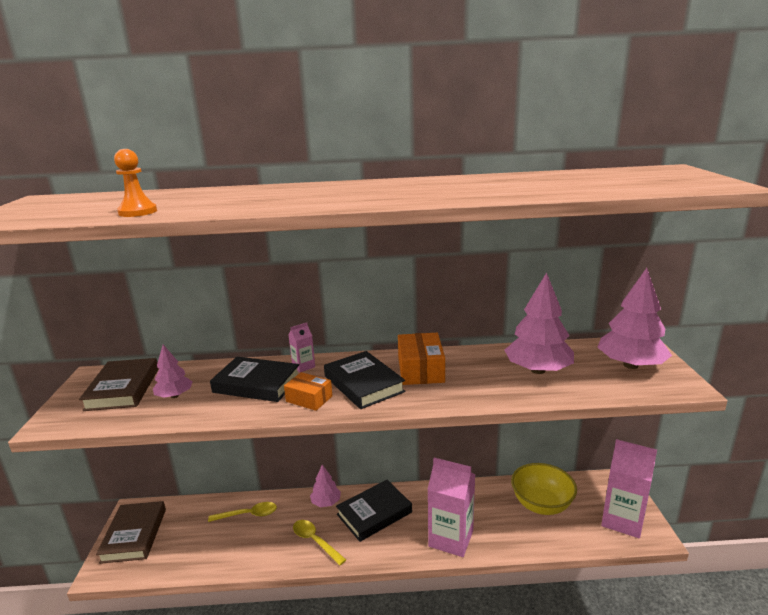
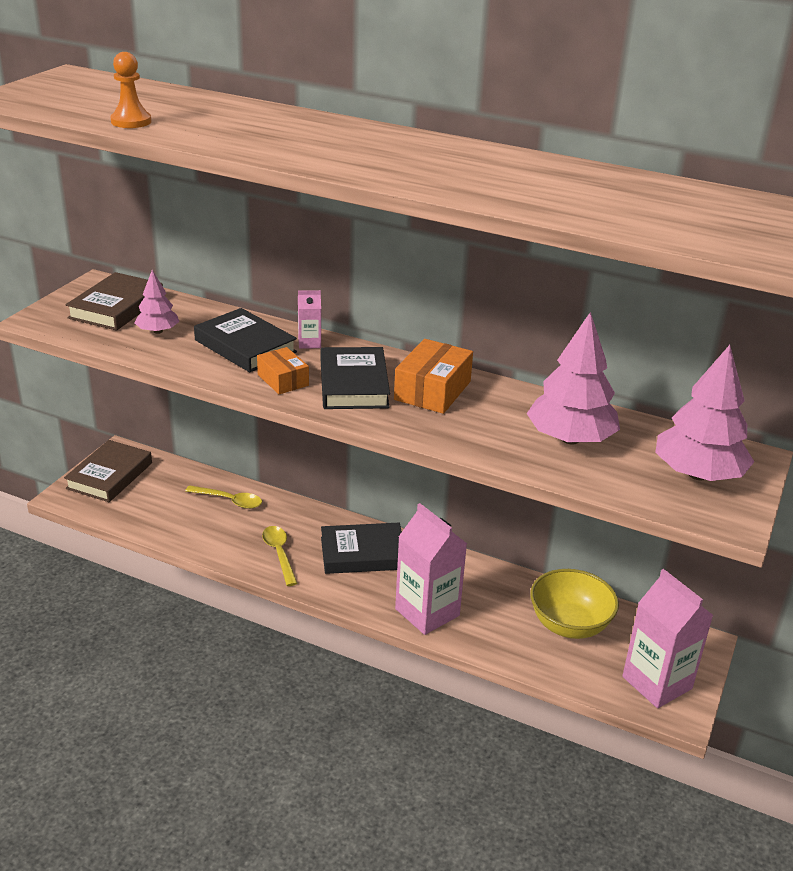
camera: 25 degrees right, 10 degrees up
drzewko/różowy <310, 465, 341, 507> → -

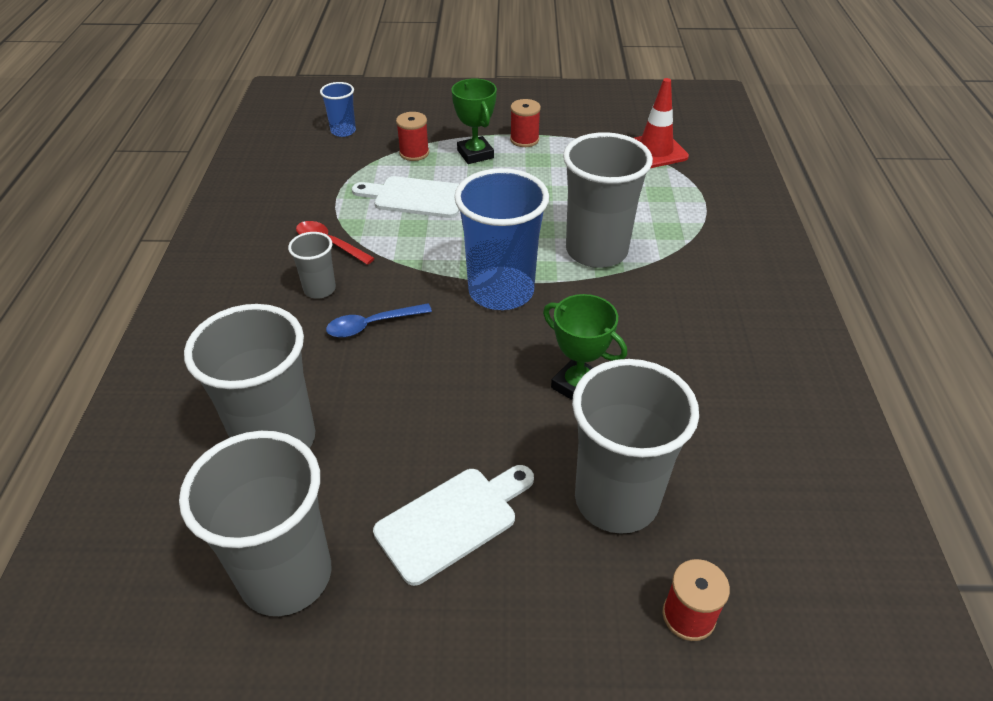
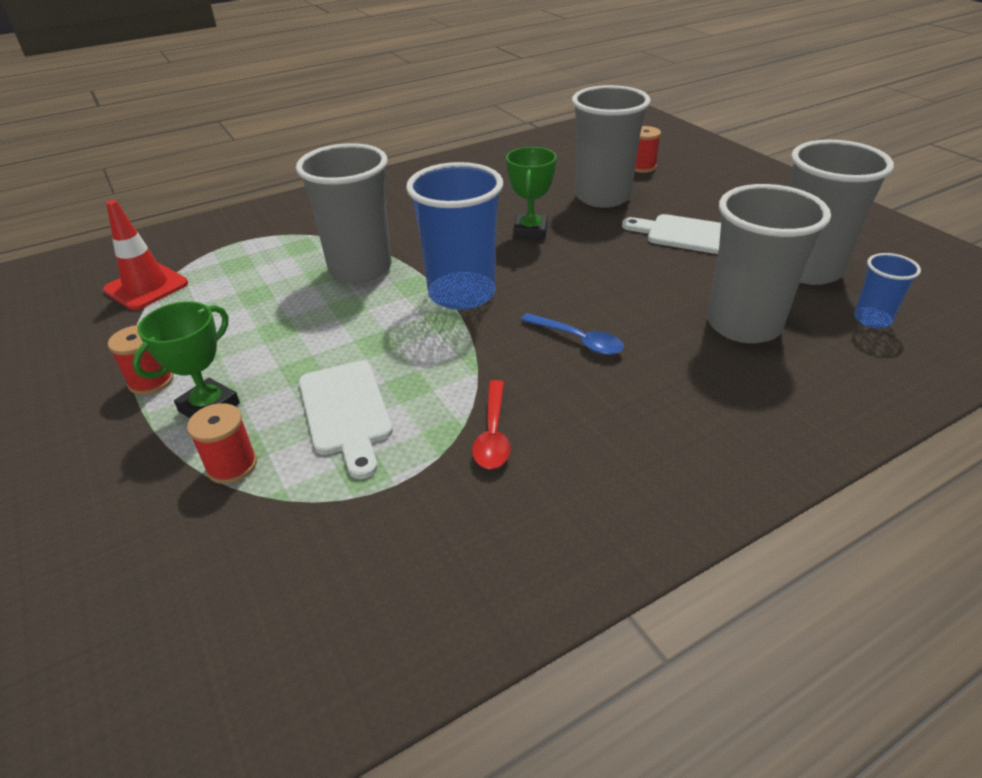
camera: 120 degrees left, 5 degrees down
szklanka/niebieski <320, 82, 356, 137> → szklanka/niebieski <854, 253, 921, 328>, move
szklanka/szary <288, 232, 336, 299> → -

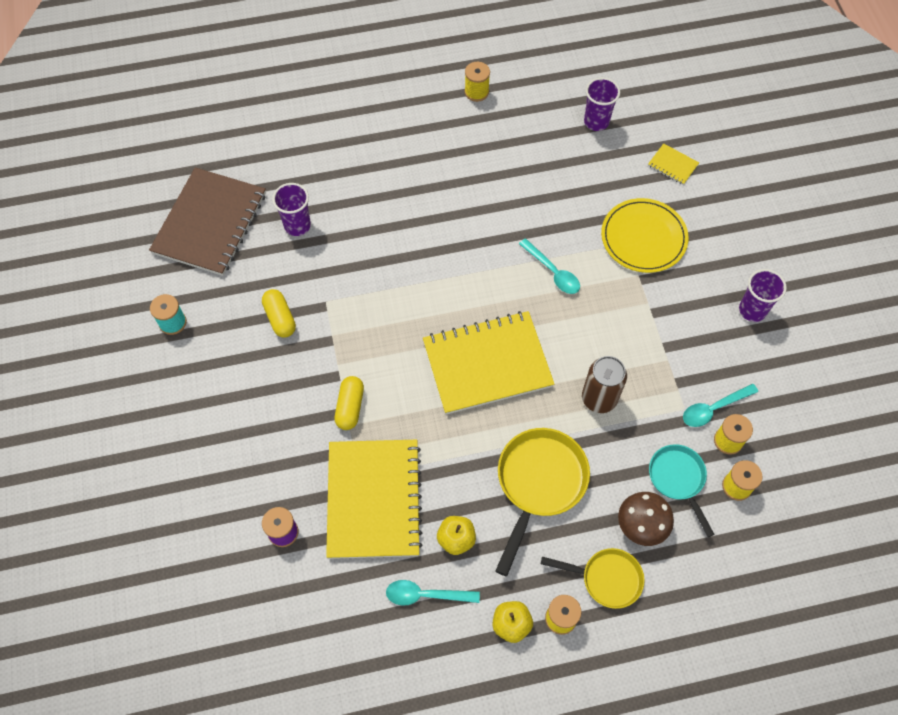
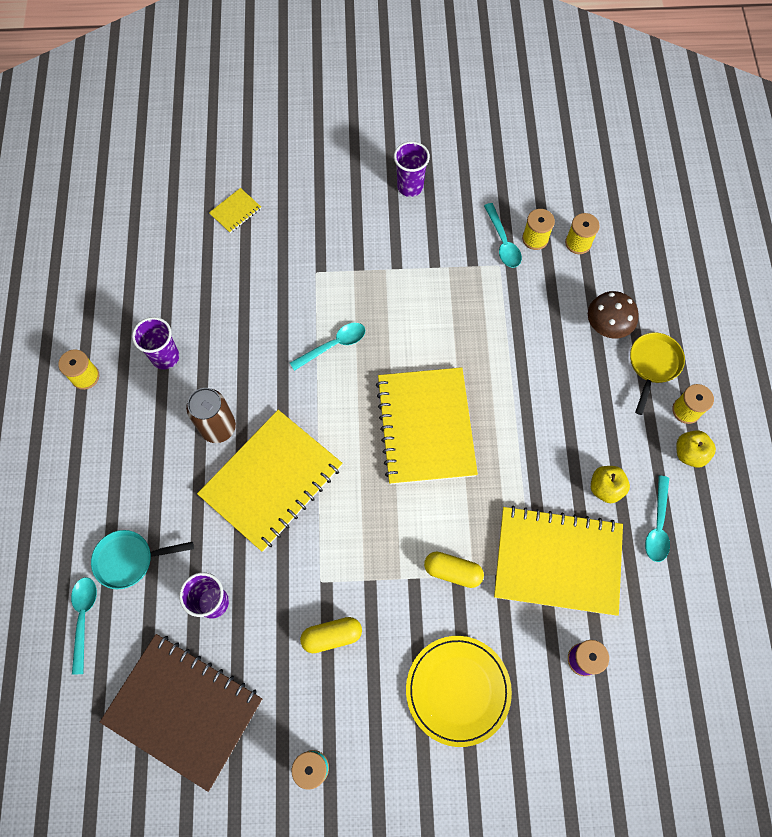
camera: 80 degrees left, 5 degrees up
szklanka/fioletowy <584, 78, 620, 131> → szklanka/fioletowy <132, 317, 179, 370>, move
talerz/żółty <601, 198, 689, 273> → talerz/żółty <406, 636, 512, 747>, move
puszka/brązowy <582, 356, 627, 413> → puszka/brązowy <186, 388, 236, 443>, move
patelnia/żółty <496, 428, 590, 576> → -
patelnia/turkusowy <649, 444, 715, 537> → patelnia/turkusowy <91, 530, 194, 589>, move
- → zeszyt/żółty <197, 410, 343, 552>
- → łyżka/turkusowy <71, 577, 97, 674>

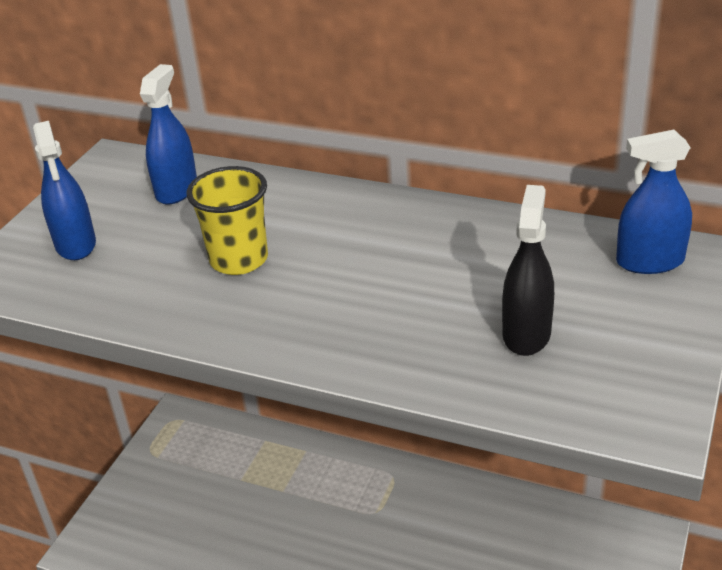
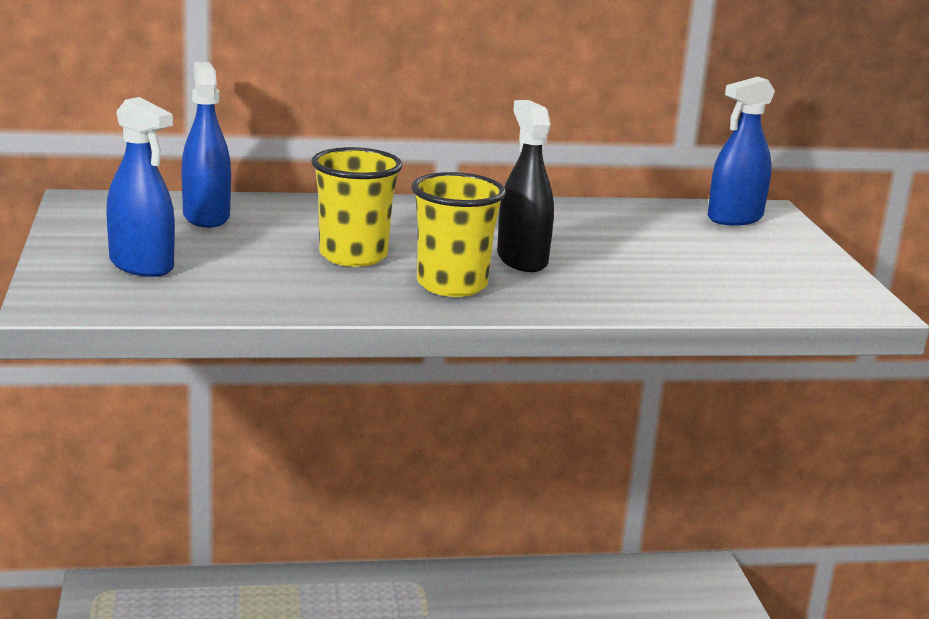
camera: 35 degrees left, 15 degrees down
spryskiwacz/czarny <502, 185, 554, 356> → spryskiwacz/czarny <497, 100, 554, 272>, move
- → szklanka/żółty <411, 172, 506, 297>

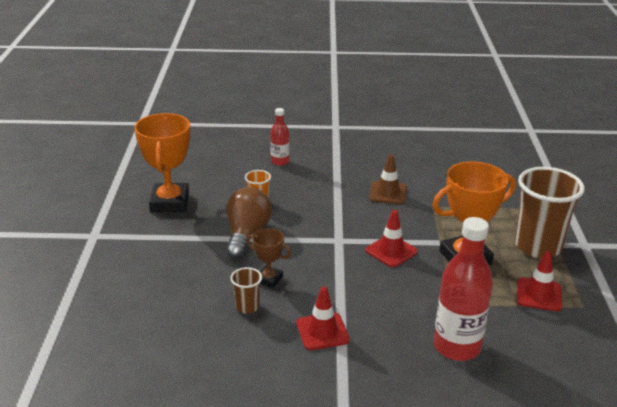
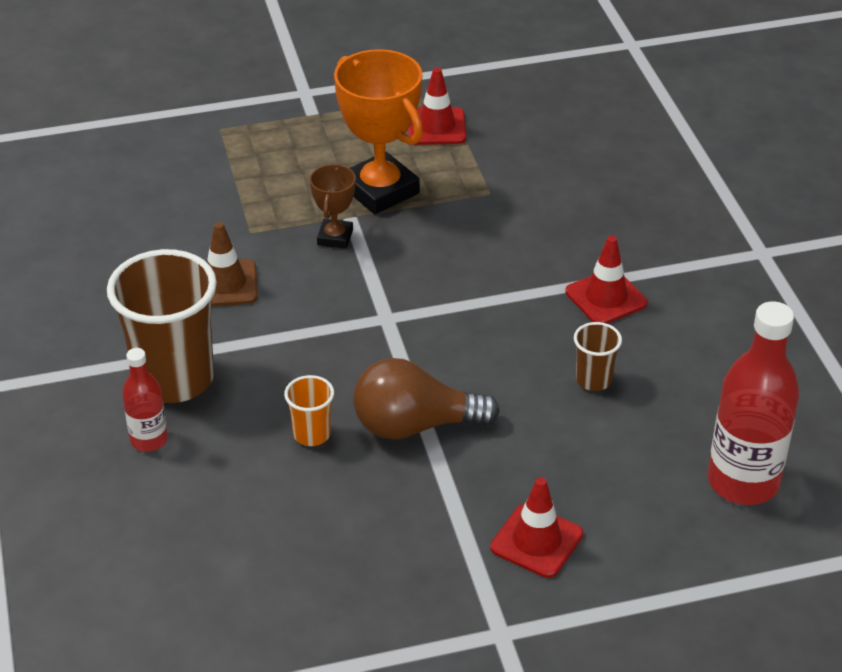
camera: 105 degrees left, 10 degrees up
puchar/pomarańczowy <134, 113, 190, 212> → -
szklanka/brązowy <515, 167, 585, 258> → szklanka/brązowy <107, 249, 217, 403>, move
pachołek/czerwony <365, 210, 418, 267> → pachołek/czerwony <490, 477, 583, 578>, move
butelka/czerwony <434, 217, 493, 361> → butelka/czerwony <708, 301, 800, 505>, move
puchar/brązowy <246, 228, 291, 288> → puchar/brązowy <310, 164, 356, 249>, move

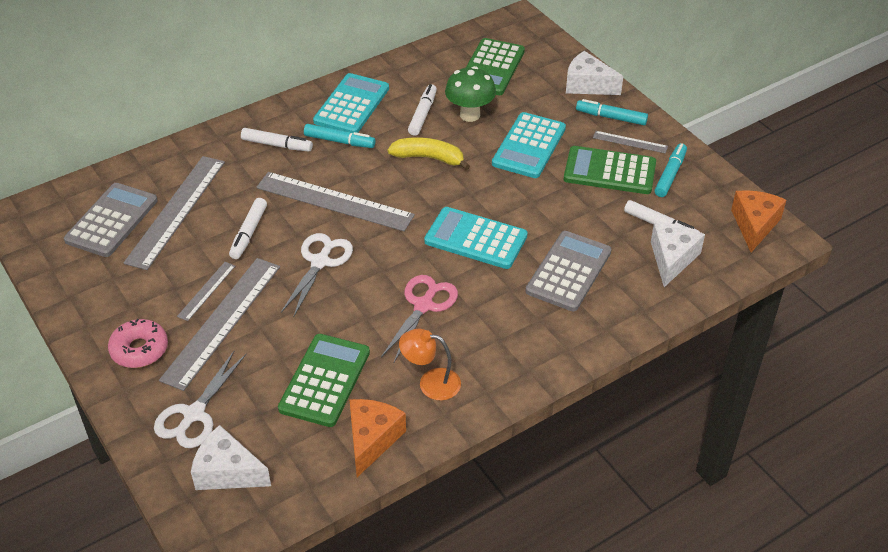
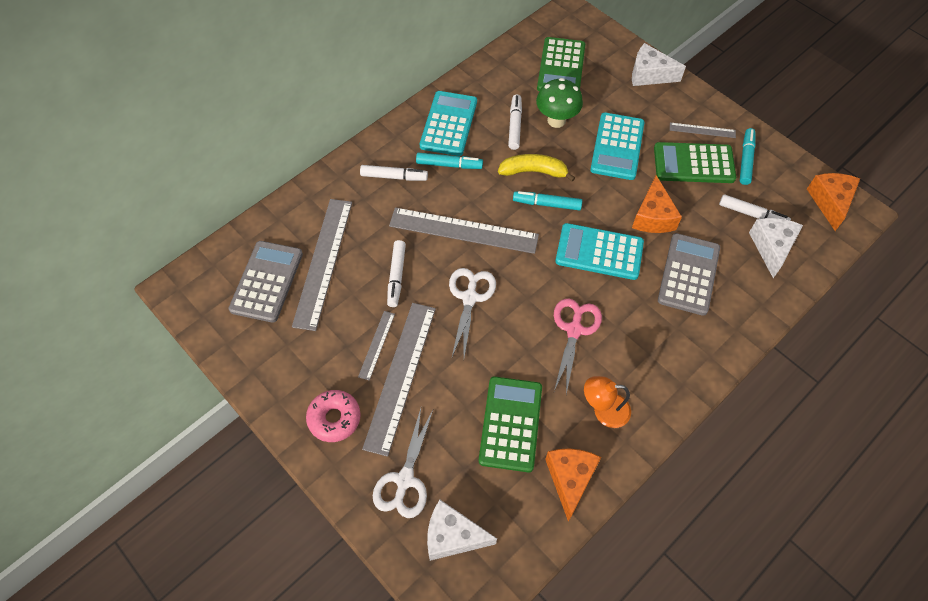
camera: 10 degrees left, 15 degrees up
flamaster/turkusowy <576, 99, 648, 125> → flamaster/turkusowy <513, 191, 582, 210>, move
- → ser/pomarańczowy <632, 175, 682, 233>

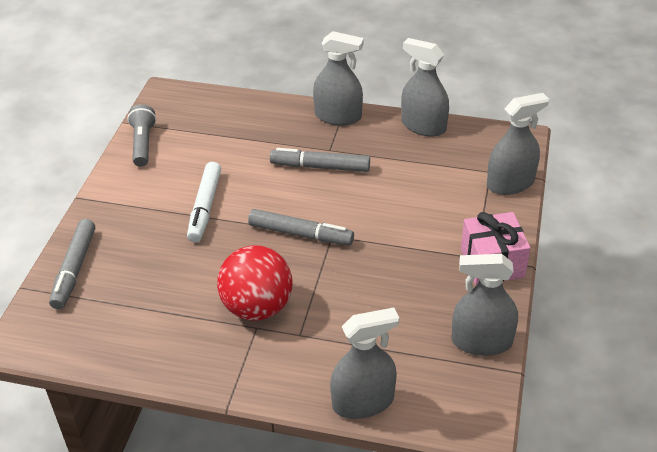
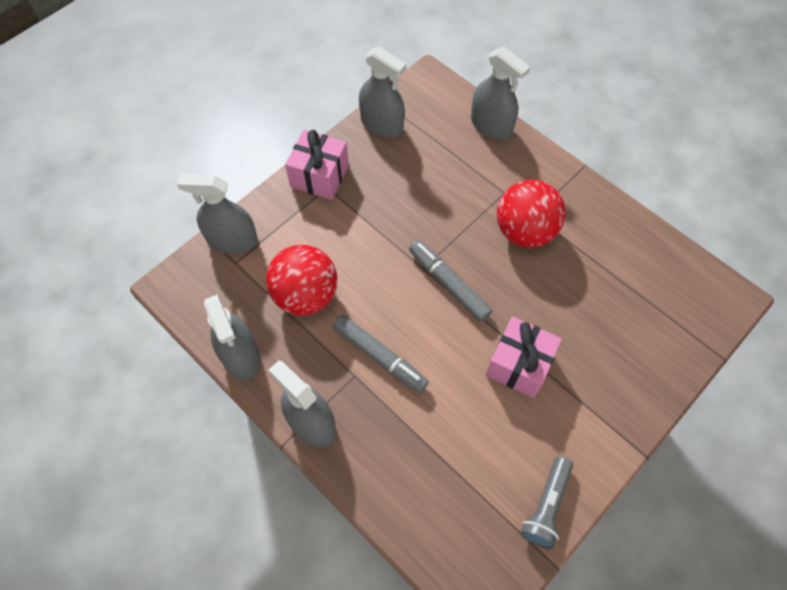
camera: 150 degrees left, 20 degrees up
flamaster/biały <187, 162, 221, 242> → prezent/różowy <486, 317, 562, 398>
flamaster/szary <49, 219, 95, 309> → -
spryskiwacz/szary <330, 308, 399, 419> → spryskiwacz/szary <471, 47, 530, 139>, 150 degrees counterclockwise
- → piłka/czerwony <266, 245, 337, 316>

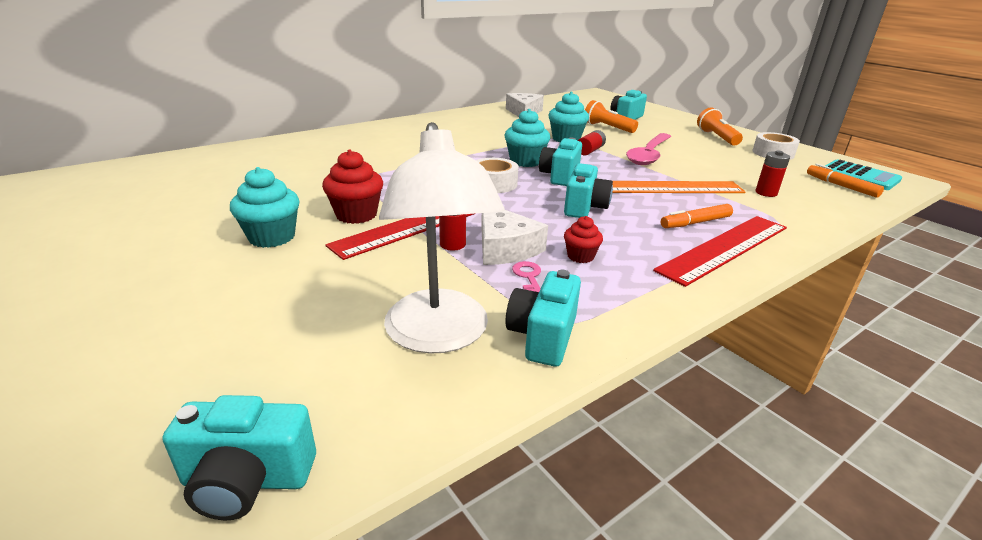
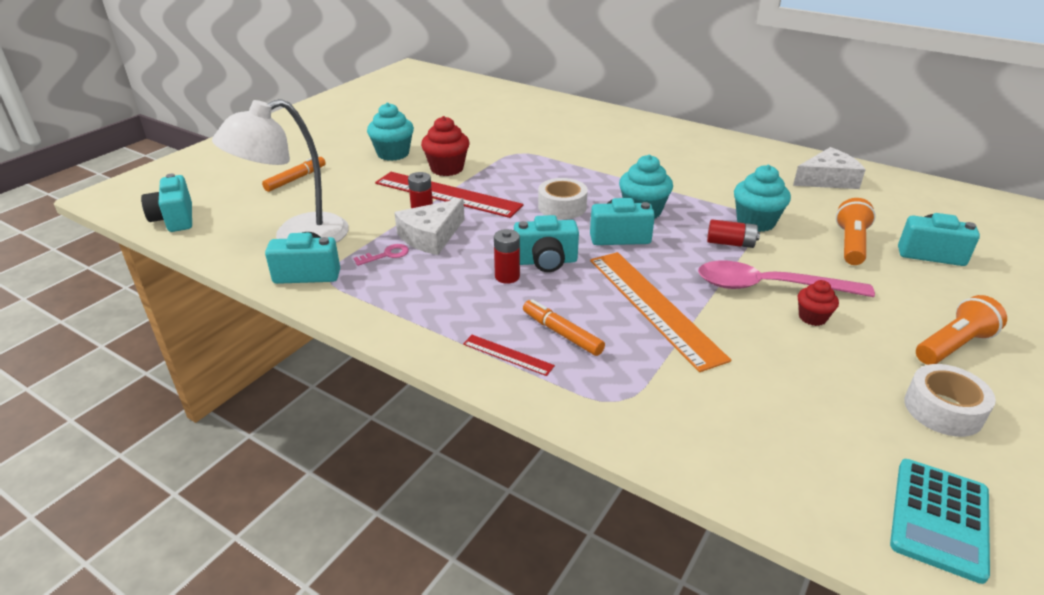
camera: 70 degrees right, 5 degrees up
bateria/czerwony <755, 150, 790, 197> → bateria/czerwony <494, 229, 520, 284>, move
flamaster/pomarańczowy <807, 163, 884, 198> → flamaster/pomarańczowy <262, 156, 326, 192>, move
muffinka/czerwony <564, 216, 603, 263> → muffinka/czerwony <798, 280, 839, 326>, move
linijka/czerwony <653, 216, 787, 287> → linijka/czerwony <463, 335, 555, 376>, x0.44

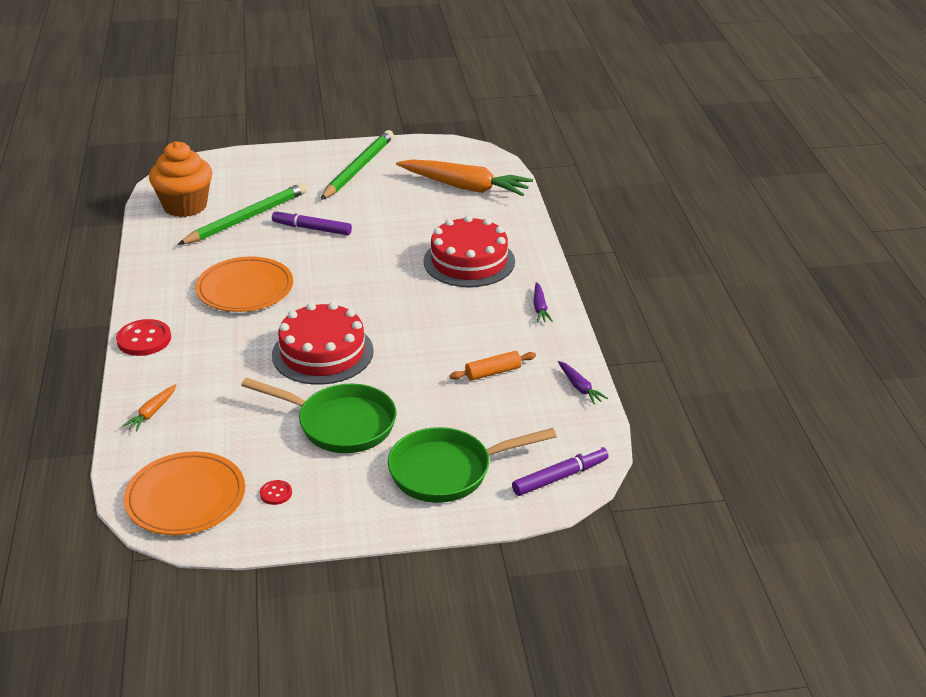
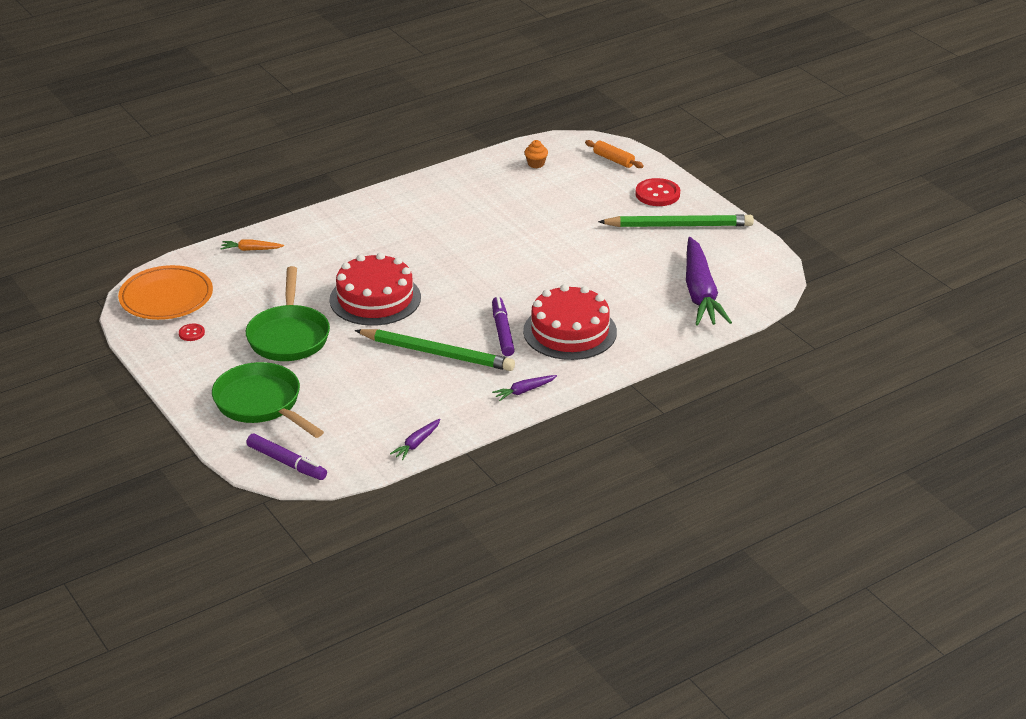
camera: 65 degrees right, 0 degrees up
muffinka/pomarańczowy <149, 141, 213, 217> → muffinka/pomarańczowy <524, 140, 548, 168>, x0.40
marchewka/pomarańczowy <396, 159, 533, 196> → marchewka/fioletowy <686, 237, 732, 326>
ołówek/zielony <177, 183, 307, 245> → ołówek/zielony <355, 329, 515, 371>, move
flamaster/fioletowy <272, 210, 352, 235> → flamaster/fioletowy <492, 297, 515, 356>, move
talerz/pomarańczowy <195, 257, 293, 312> → -
guzik/czerwony <116, 319, 171, 356> → guzik/czerwony <635, 178, 680, 206>, move
wałek do ciasta/pomarańczowy <450, 351, 536, 381> → wałek do ciasta/pomarańczowy <585, 140, 644, 168>, move

